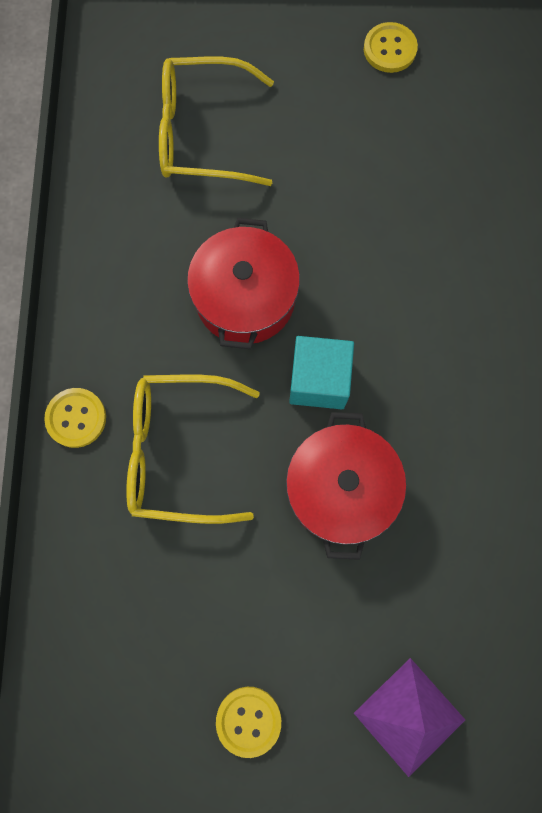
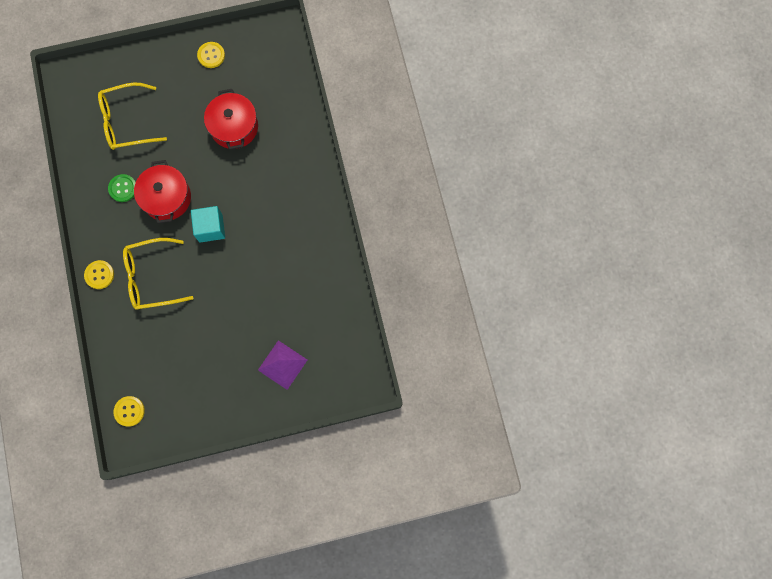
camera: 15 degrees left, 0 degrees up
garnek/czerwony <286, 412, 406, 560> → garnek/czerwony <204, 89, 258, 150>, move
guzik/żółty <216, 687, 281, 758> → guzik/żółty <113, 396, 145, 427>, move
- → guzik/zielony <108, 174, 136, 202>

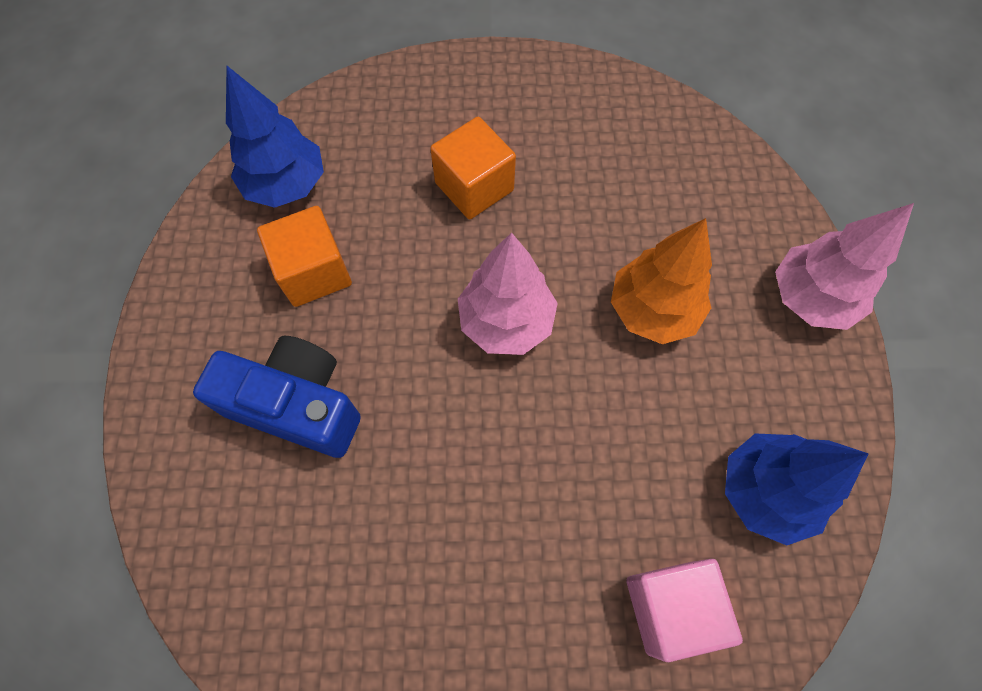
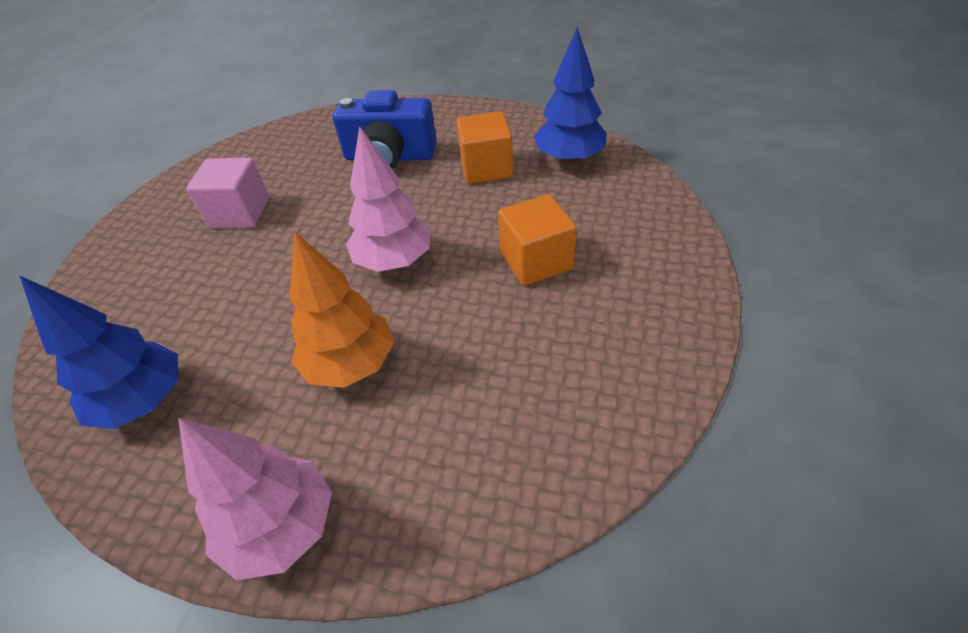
camera: 110 degrees right, 20 degrees down
aparat fotograficzny/niebieski <193, 336, 361, 458> → aparat fotograficzny/niebieski <333, 90, 437, 169>, 60 degrees clockwise
sześcian/różowy <627, 559, 743, 662> → sześcian/różowy <186, 158, 269, 228>, move

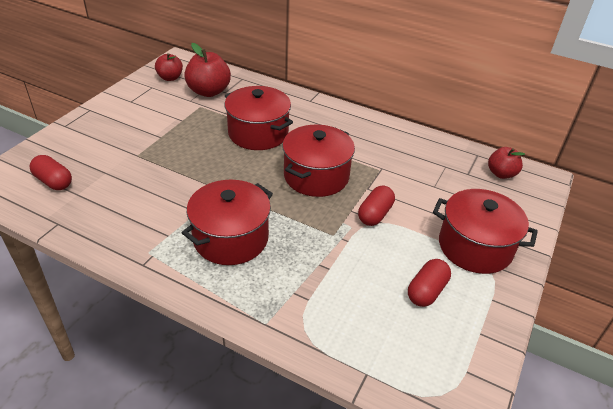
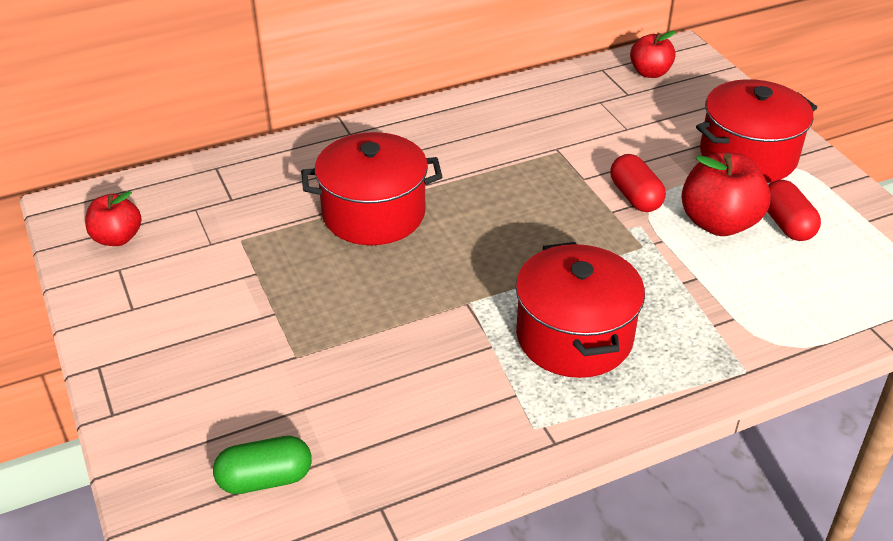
camera: 50 degrees left, 0 degrees up
jabłko/czerwony <184, 43, 231, 97> → jabłko/czerwony <681, 152, 771, 236>, move
garnek/czerwony <282, 125, 355, 197> → -
kapsułka/czerwony <30, 155, 72, 190> → kapsułka/zielony <213, 436, 312, 494>

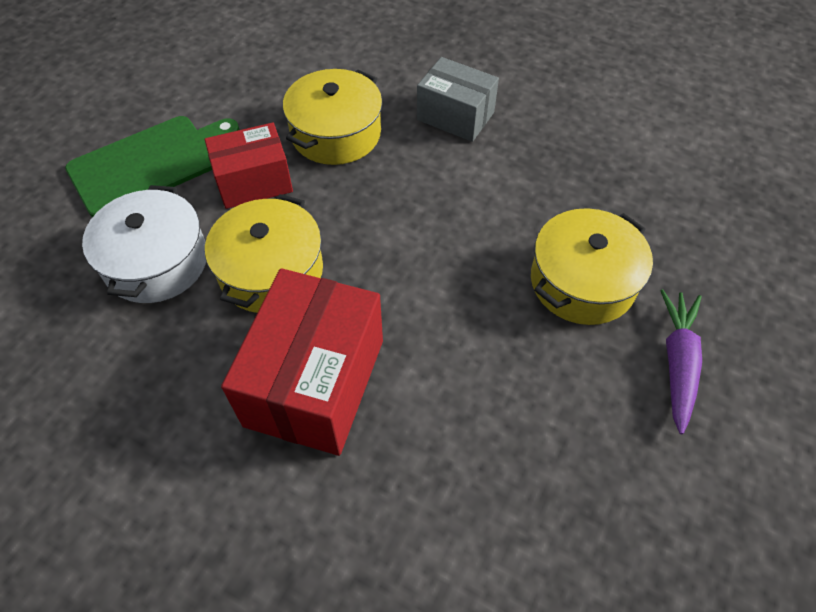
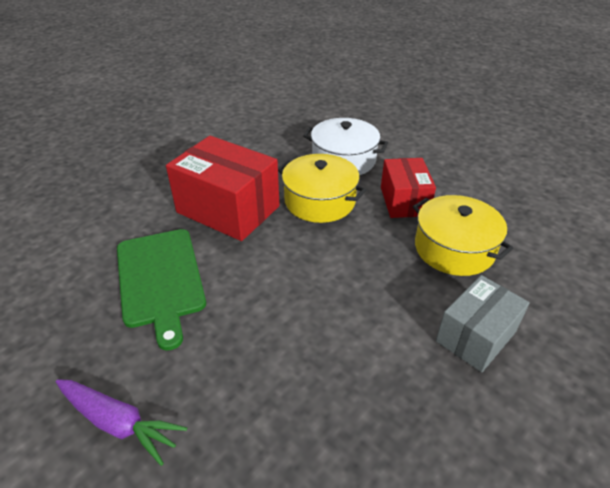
camera: 105 degrees right, 15 degrees down
deska do krojenia/zielony <65, 116, 240, 217> → deska do krojenia/zielony <117, 229, 206, 351>, move
garnek/żółty <531, 208, 653, 325> → -

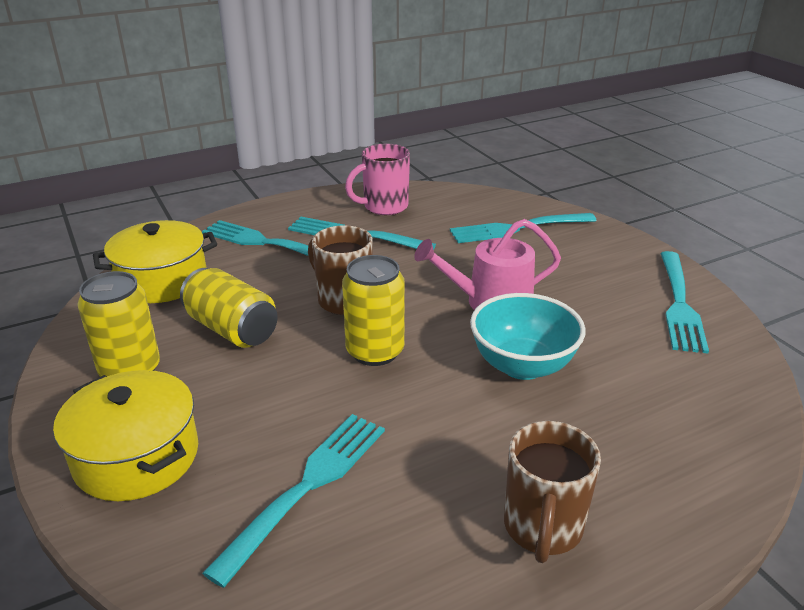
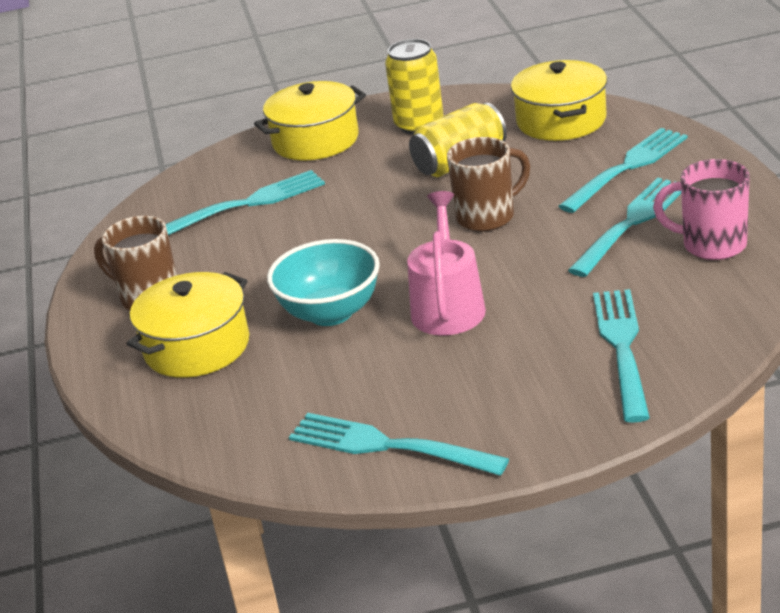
camera: 110 degrees right, 0 degrees up
kubek/różowy <345, 144, 410, 215> → kubek/różowy <653, 159, 750, 260>, 60 degrees counterclockwise
puszka/żółty <342, 255, 405, 366> → -
widelec/turkusowy <202, 414, 385, 588> → widelec/turkusowy <166, 170, 325, 235>, 75 degrees counterclockwise
- → garnek/żółty <127, 272, 249, 378>

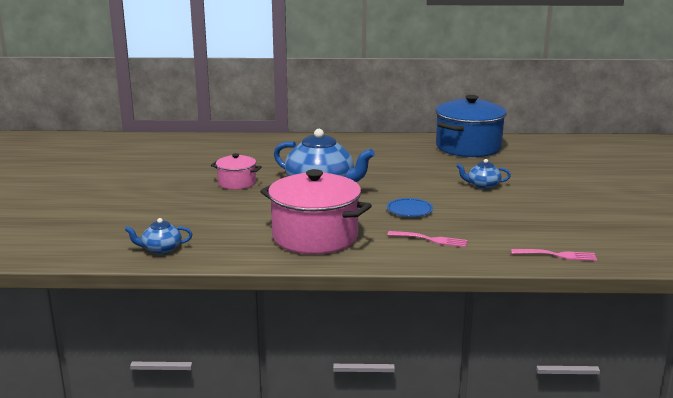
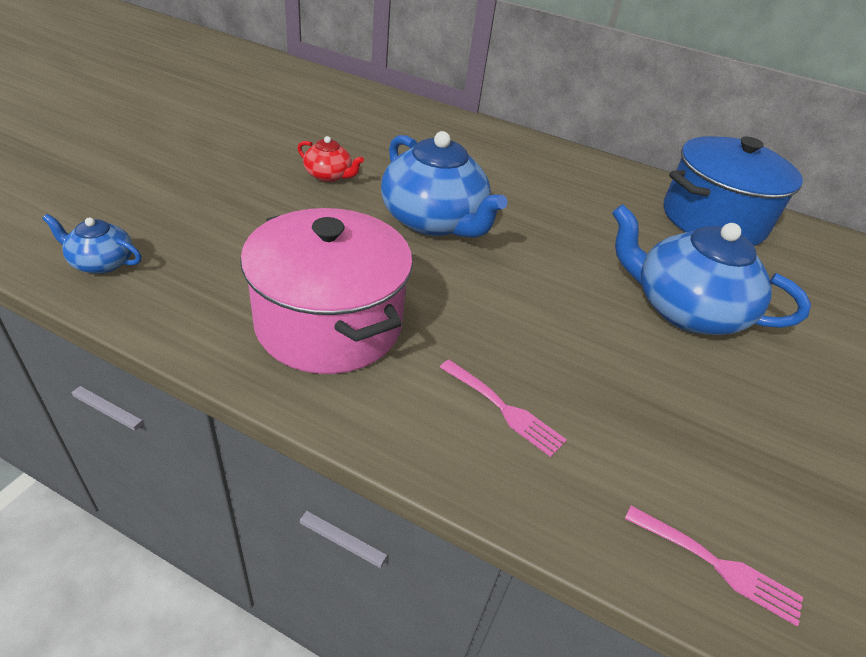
camera: 20 degrees right, 20 degrees up
garnek/różowy <211, 153, 262, 190> → imbryk/czerwony <297, 136, 364, 182>
imbryk/niebieski <456, 159, 511, 189> → imbryk/niebieski <612, 204, 811, 335>, x2.10
talerz/niebieski <387, 198, 433, 217> → -

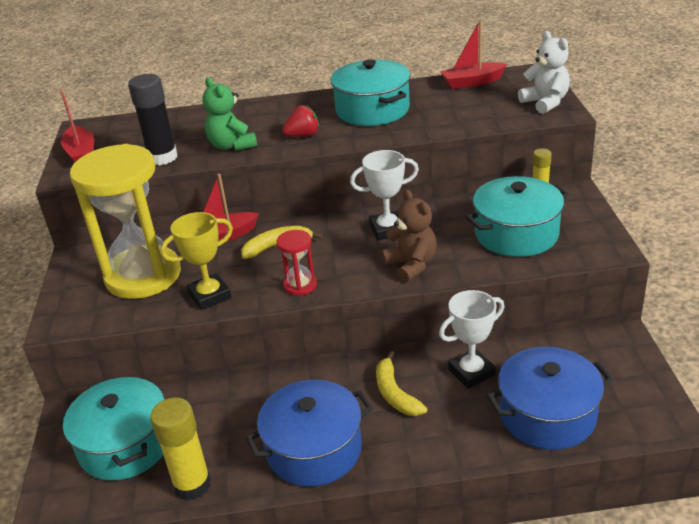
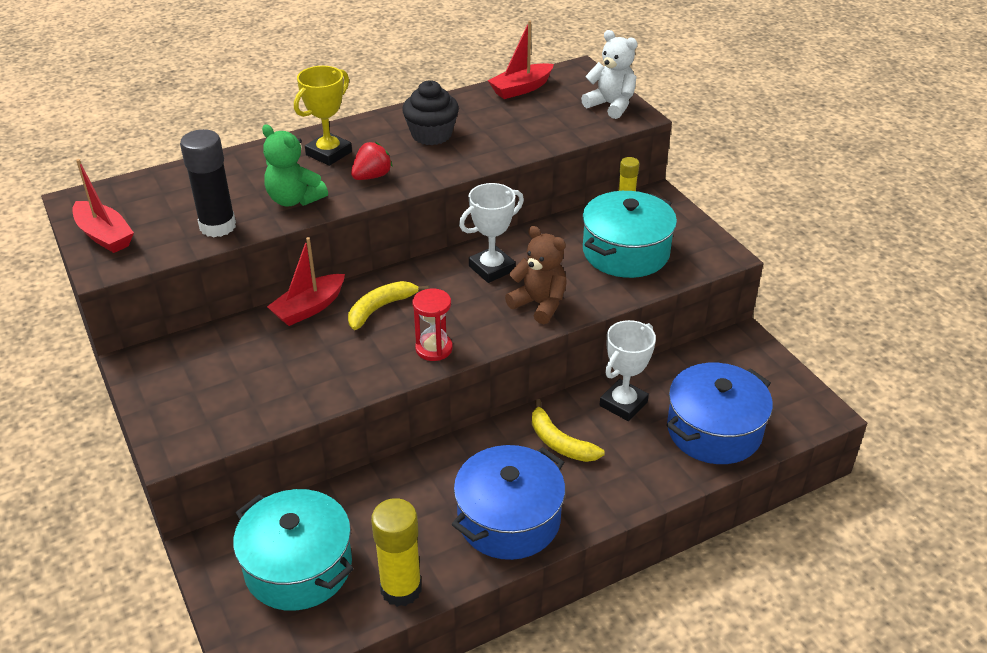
camera: 25 degrees left, 5 degrees up
garnek/turkusowy <331, 59, 411, 126> → muffinka/czarny <402, 80, 459, 145>
klepsydra/żółty <70, 144, 181, 299> → -
puchar/żółty <160, 212, 233, 310> → puchar/żółty <294, 66, 352, 166>, move

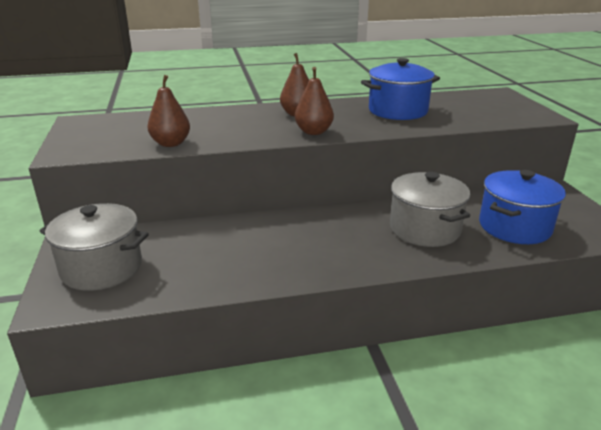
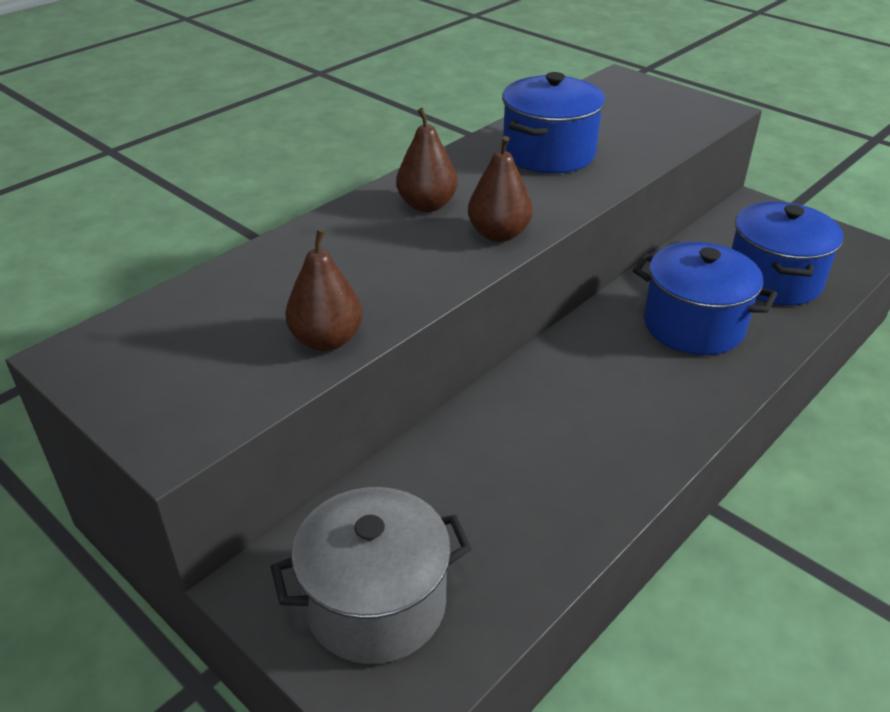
camera: 35 degrees left, 10 degrees up
garnek/szary <390, 172, 470, 247> → garnek/niebieski <633, 242, 777, 355>

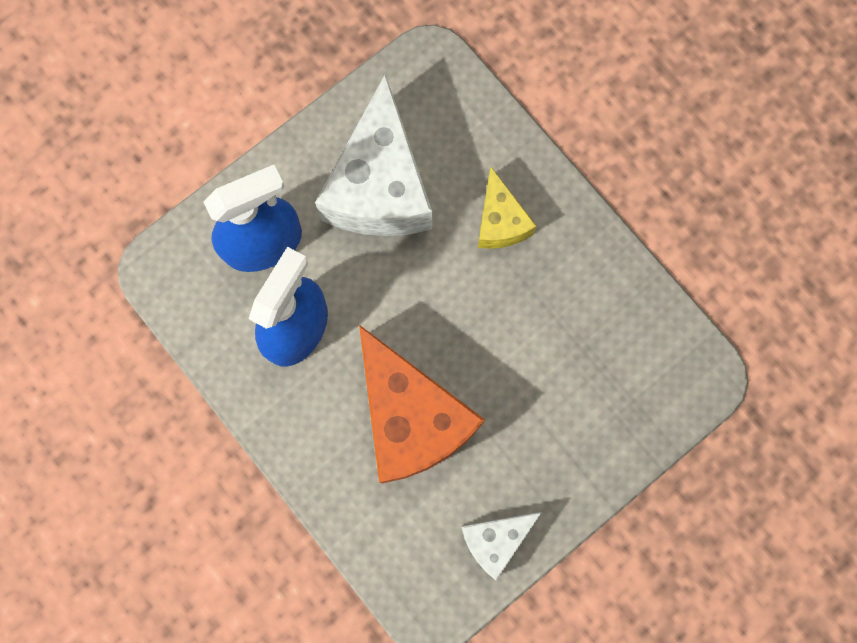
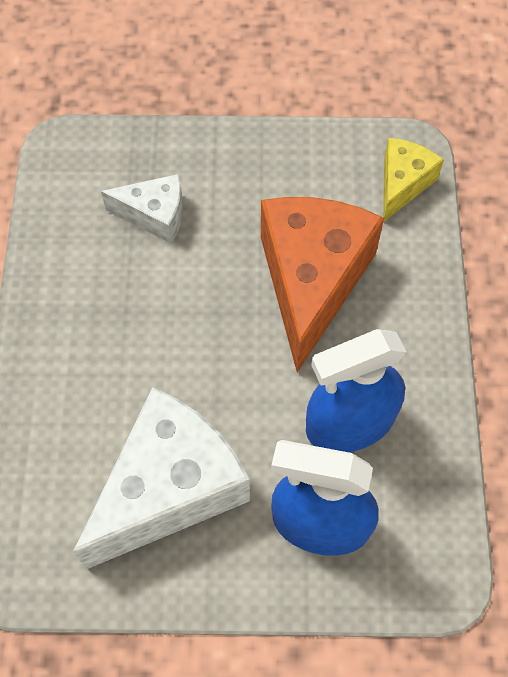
camera: 140 degrees left, 15 degrees down
ser/żółty <478, 167, 537, 249> → ser/żółty <383, 138, 444, 222>, move
ser/biały <461, 512, 542, 581> → ser/biały <101, 174, 183, 244>, move

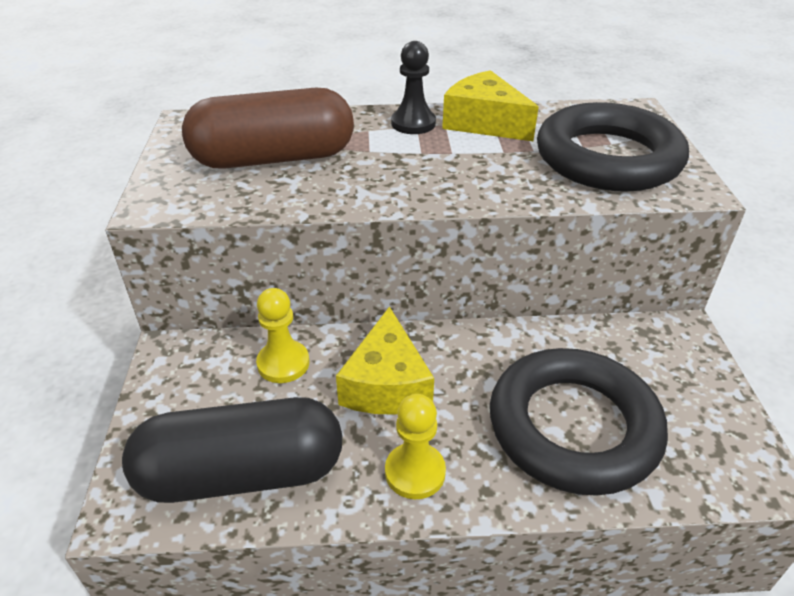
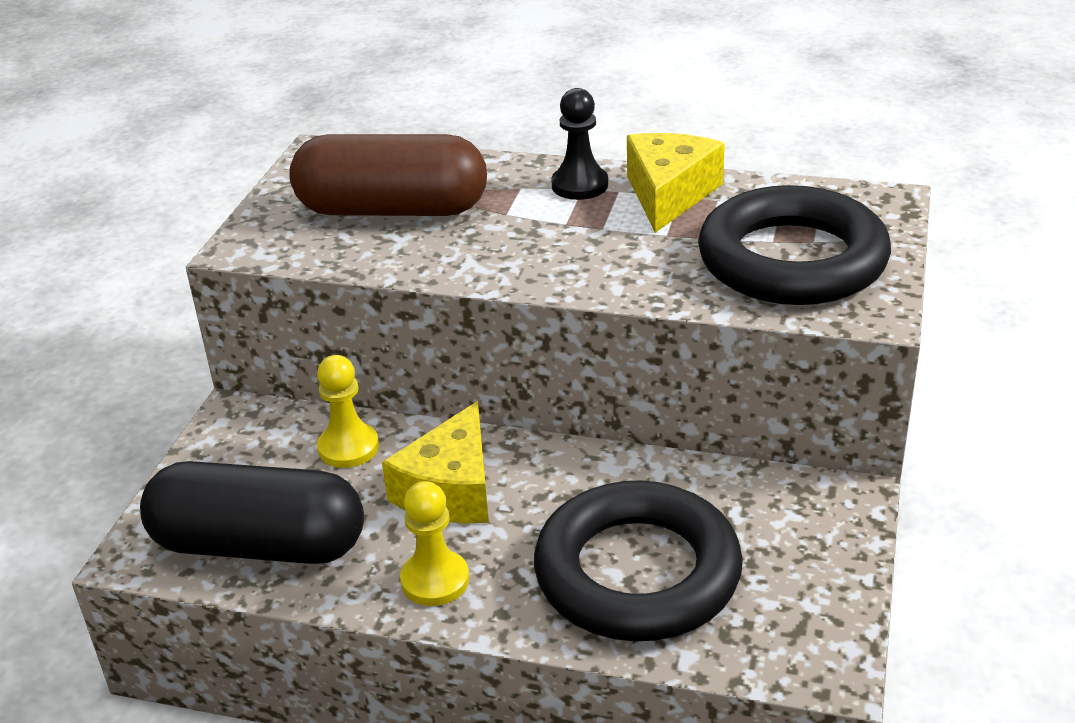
camera: 20 degrees right, 5 degrees down
ser/żółty <442, 70, 539, 141> → ser/żółty <627, 133, 725, 233>, 45 degrees clockwise

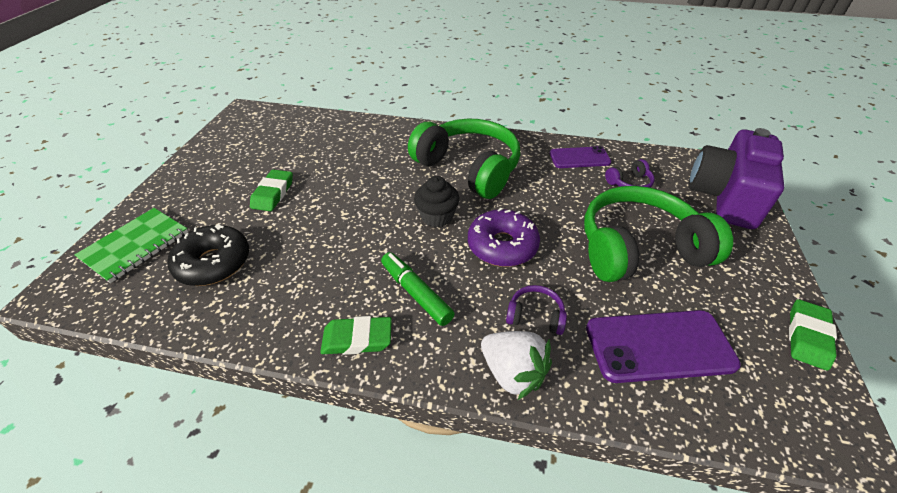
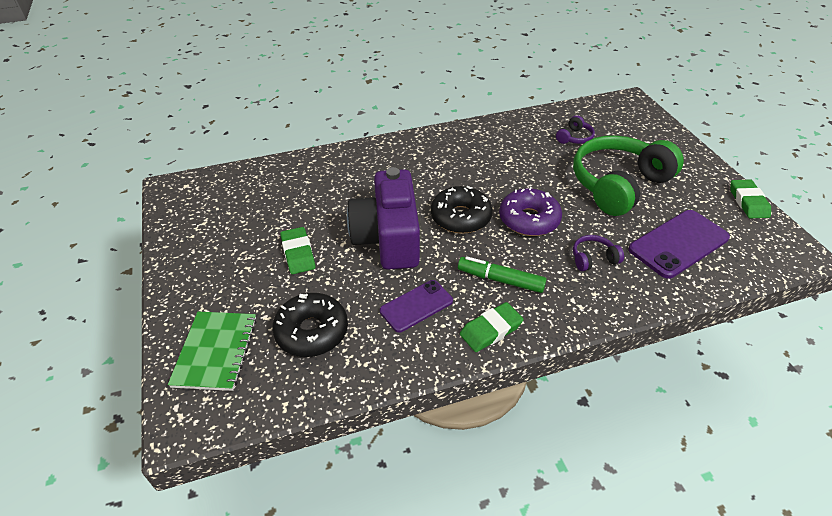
camera: 30 degrees left, 0 degrees up
słuchawki/zielony <408, 119, 520, 199> → -
aparat fotograficzny/fioletowy <688, 128, 784, 229> → aparat fotograficzny/fioletowy <347, 167, 420, 270>, move
telefon/fioletowy <550, 146, 611, 168> → telefon/fioletowy <380, 280, 453, 332>, move
muffinka/czarny <414, 176, 460, 228> → donut/czarny <431, 186, 492, 234>
truskawka/biały <481, 331, 552, 400> → -

